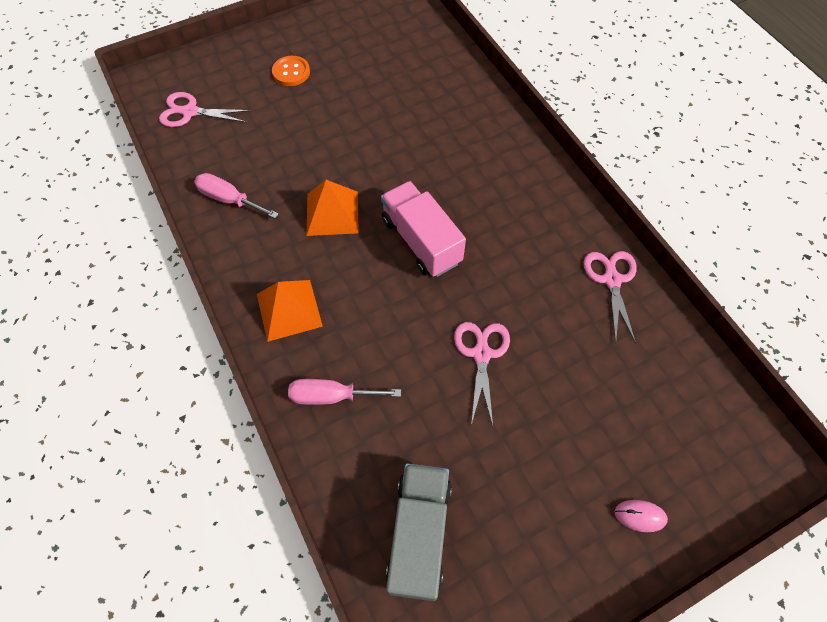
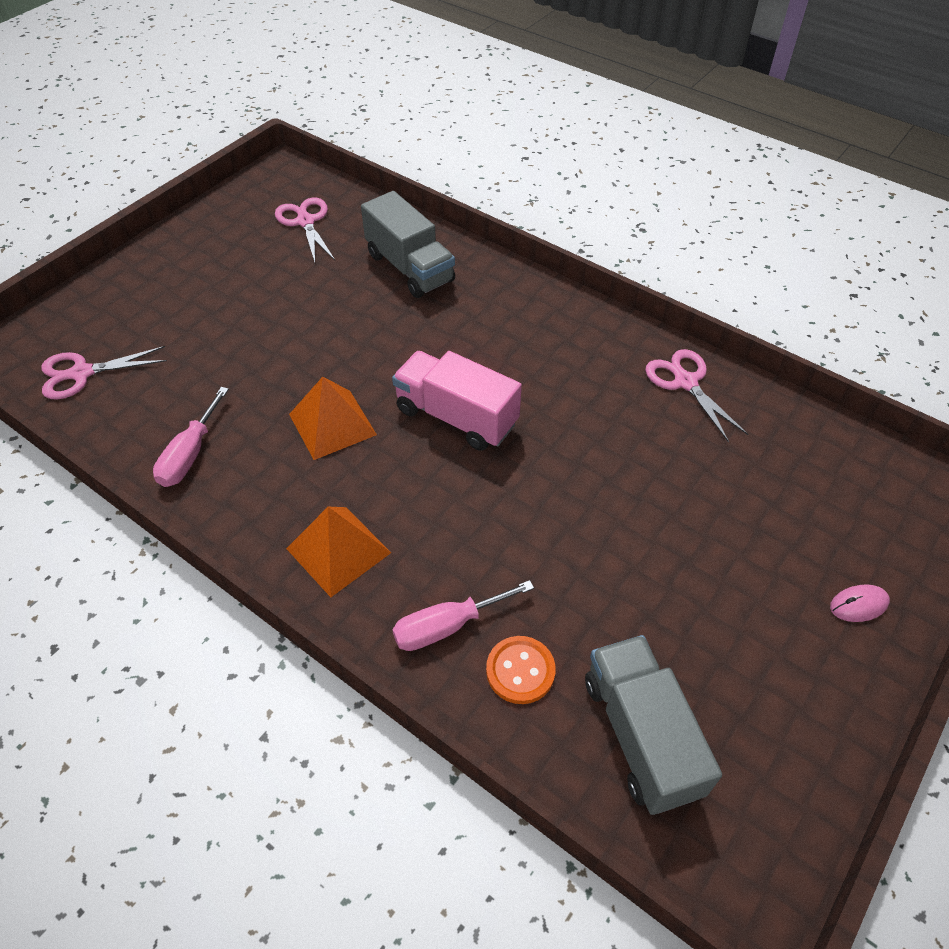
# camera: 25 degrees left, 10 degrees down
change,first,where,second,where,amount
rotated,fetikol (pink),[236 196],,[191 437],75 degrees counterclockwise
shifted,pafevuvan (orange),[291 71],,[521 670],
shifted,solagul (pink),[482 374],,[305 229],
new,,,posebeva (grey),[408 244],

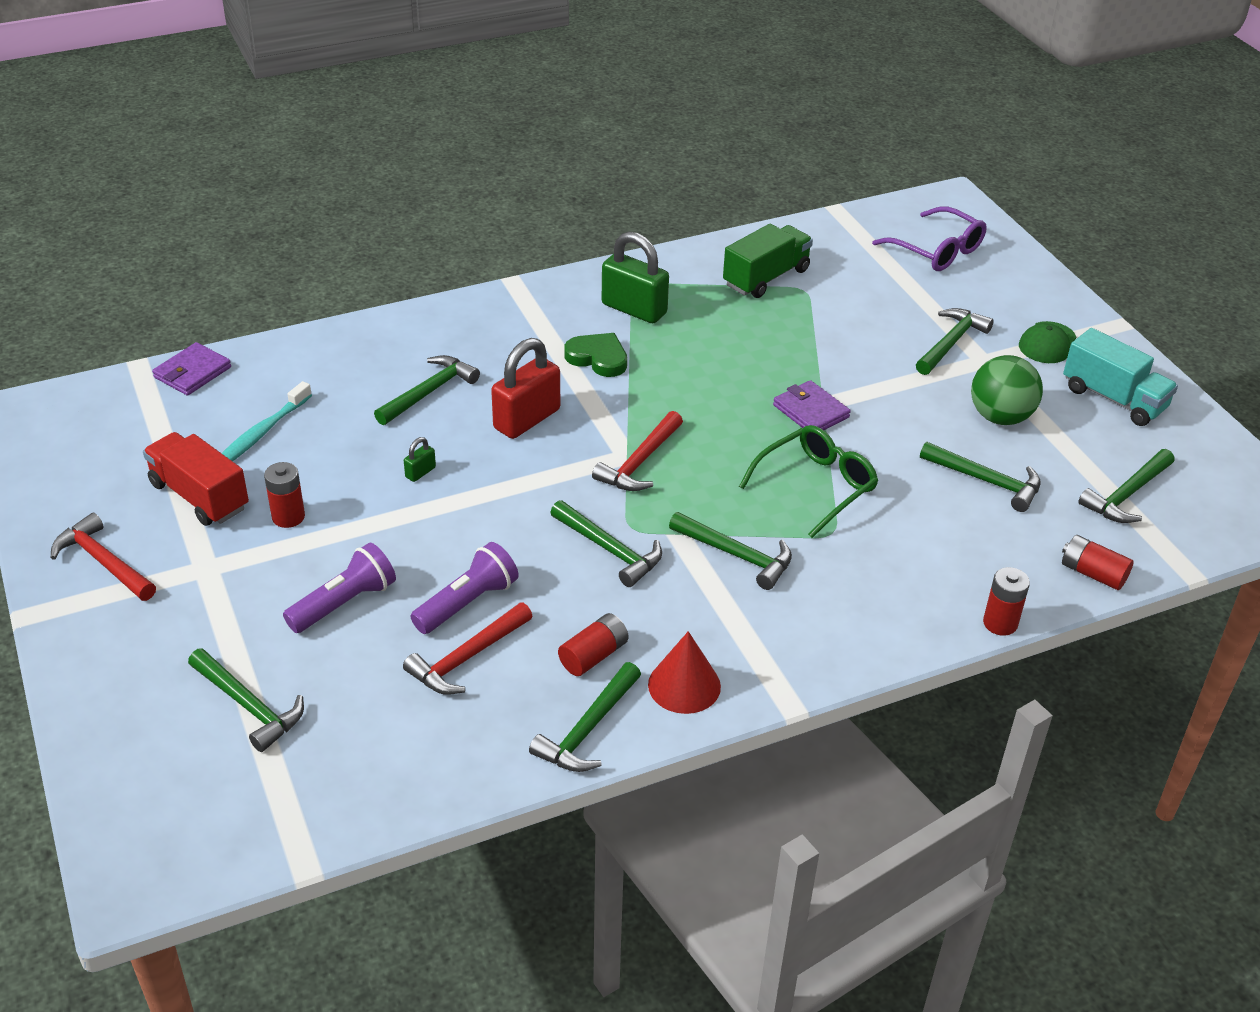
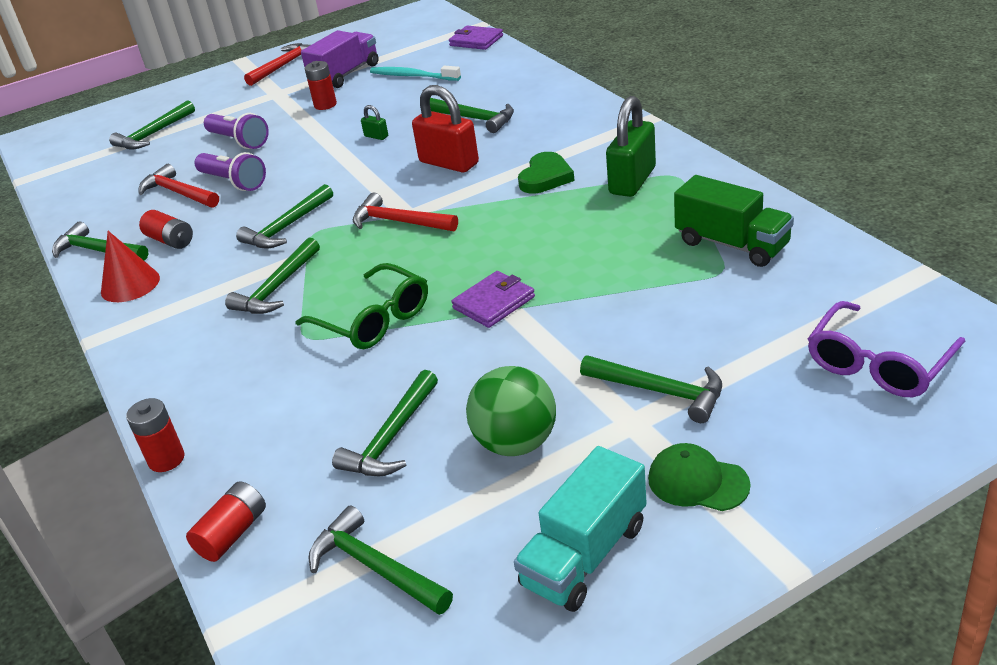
# camera: 90 degrees right, 5 degrees down
change,first,where,second,where,amount
repainted,posebeva (red),[196 479],posebeva (purple),[340 59],

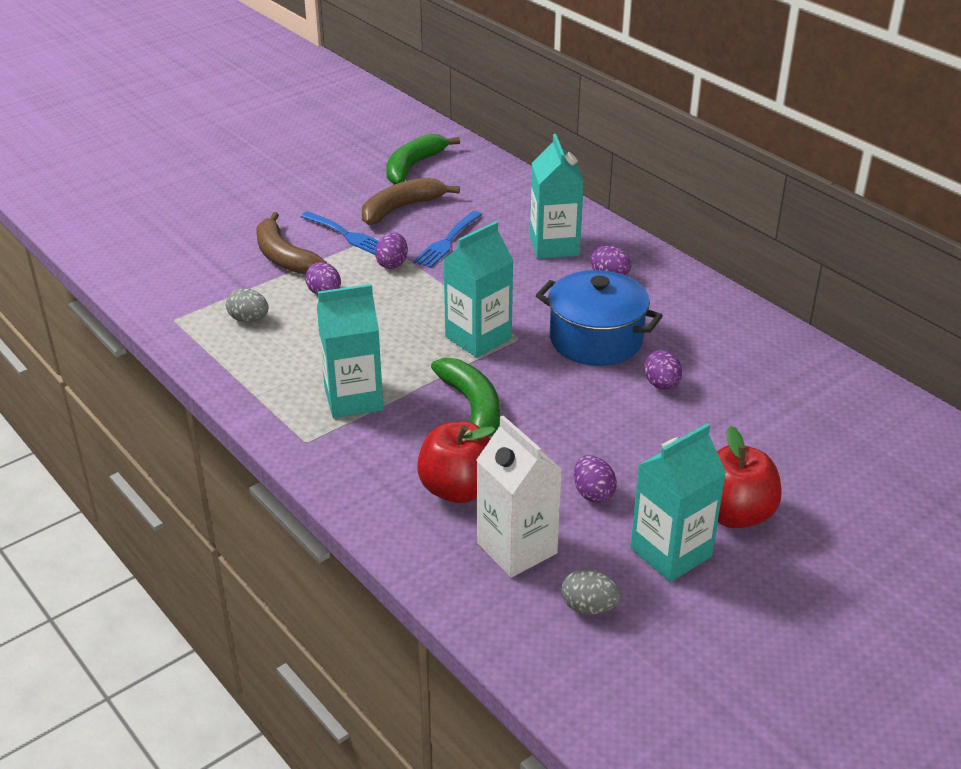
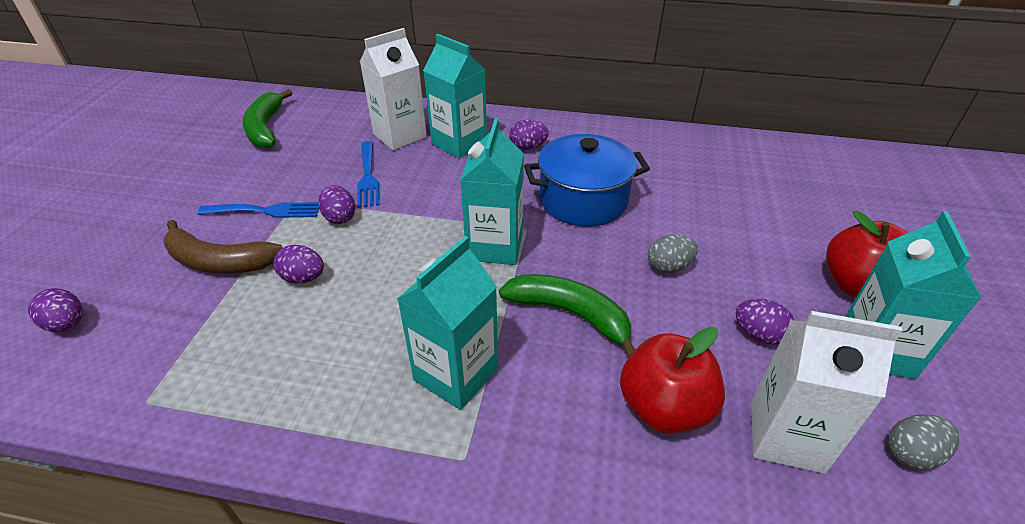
# camera: 40 degrees left, 5 degrees up
change,first,where,second,where,amount
shifted,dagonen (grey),[247 305],,[673 254],
gone,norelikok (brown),[411 201],,,
shifted,dagonen (purple),[663 370],,[55 310],
new,,,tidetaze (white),[393 89],

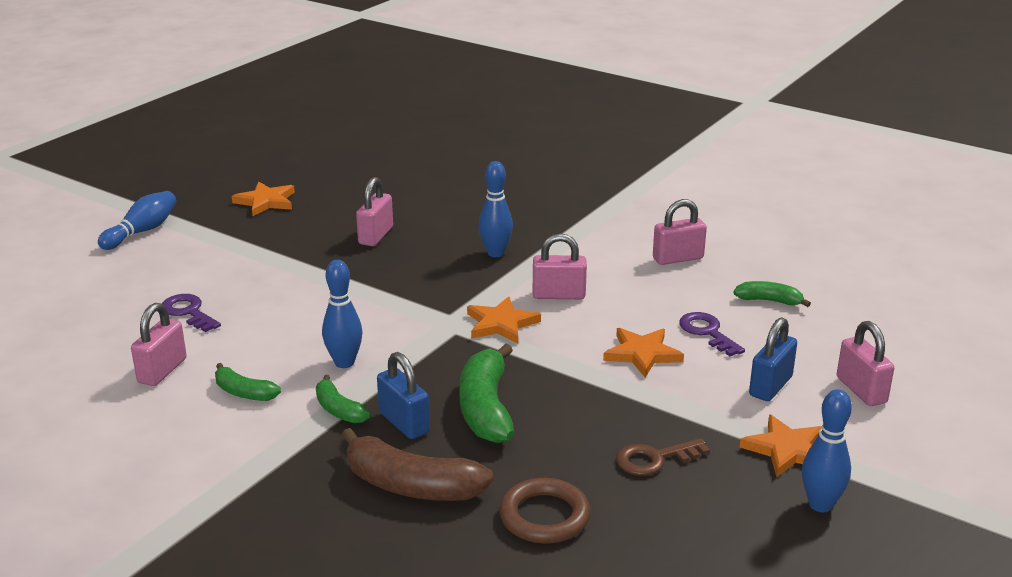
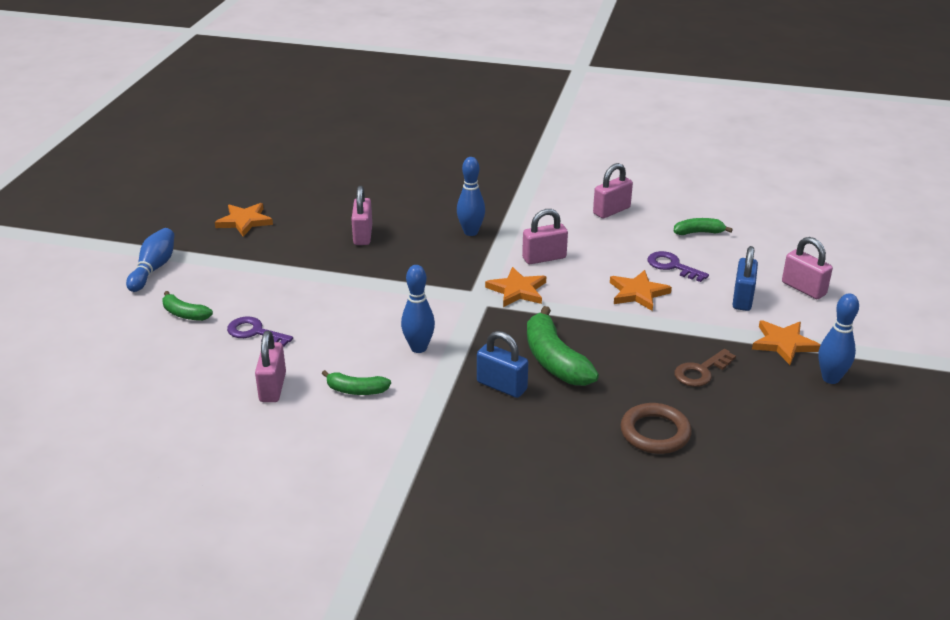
# camera: 20 degrees left, 5 degrees up
change,first,where,second,where,amount
shifted,norelikok (green),[343 399],,[187 306],
gone,norelikok (brown),[418 464],,,

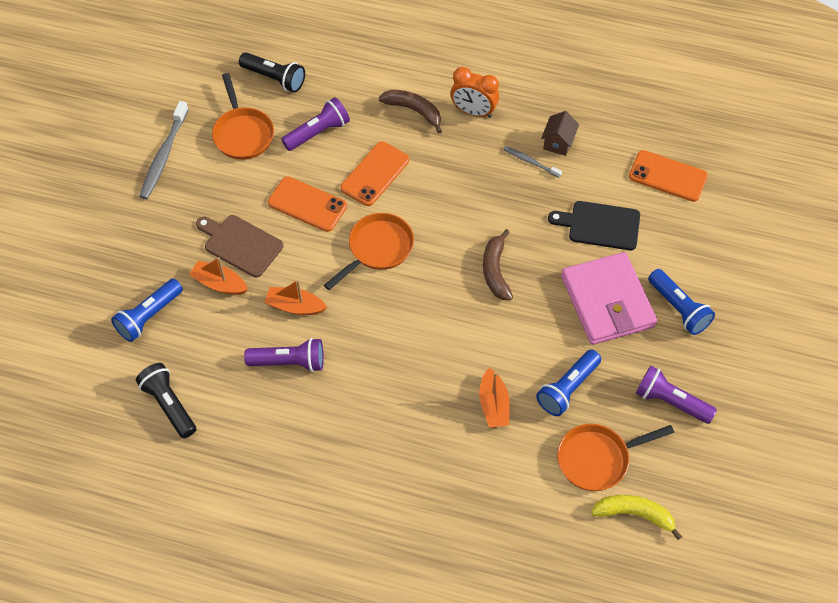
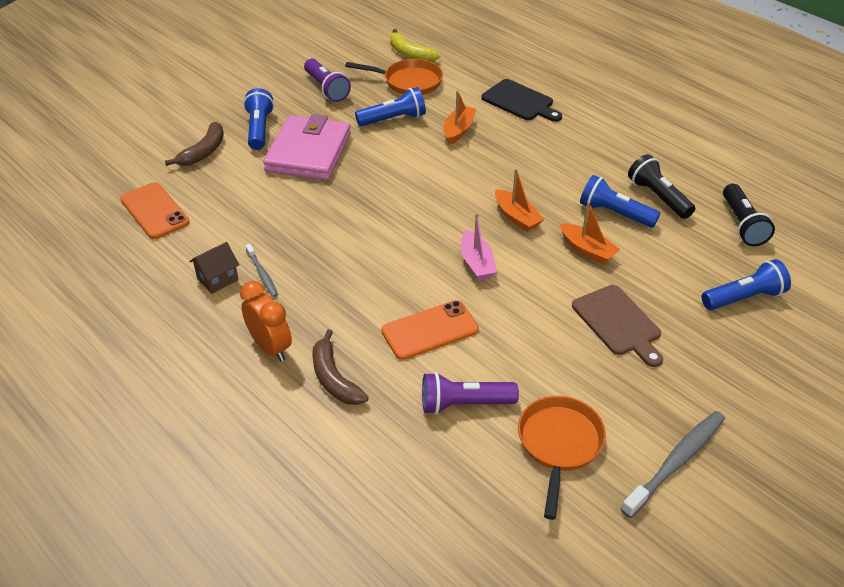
# camera: 150 degrees left, 15 degrees down
change,first,where,second,where,amount
shifted,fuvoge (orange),[218 276],,[519 200],
shifted,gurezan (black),[272 72],,[661 186],
repainted,gurezan (purple),[284 355],gurezan (blue),[620 201],
gone,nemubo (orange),[307 204],,,
swapped,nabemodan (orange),[369 251],fuvoge (pink),[479 247],
shifted,norelikok (brown),[498 264],,[194 144],
shifted,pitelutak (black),[594 225],,[521 100],

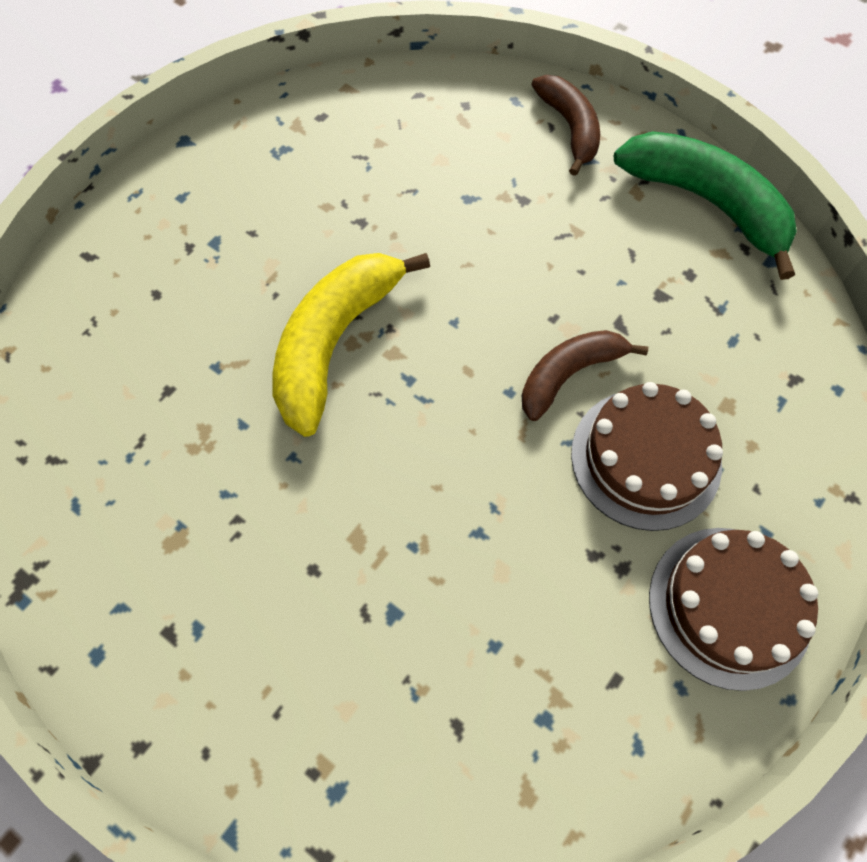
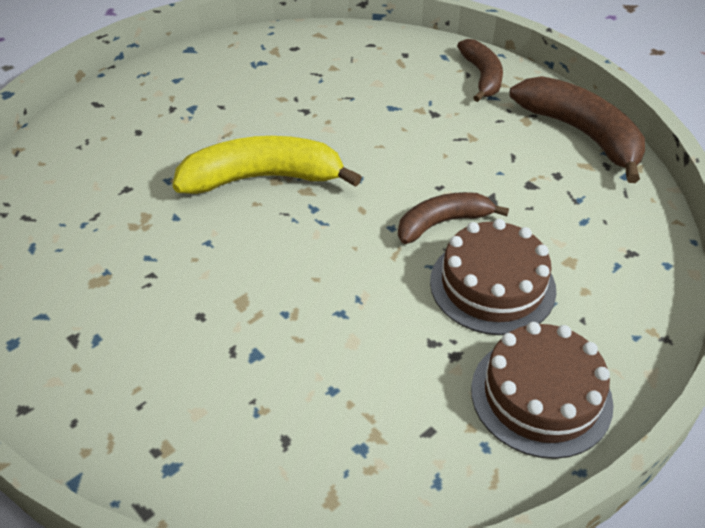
# camera: 10 degrees right, 20 degrees down
change,first,where,second,where,amount
rotated,norelikok (yellow),[351 345],,[267 165],45 degrees clockwise
repainted,norelikok (green),[705 205],norelikok (brown),[577 129],

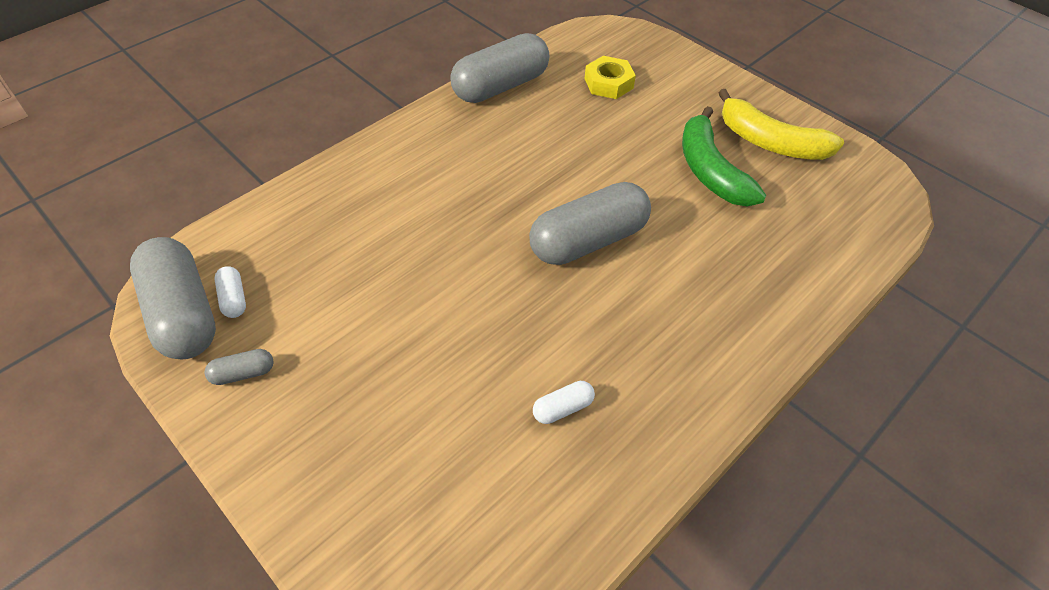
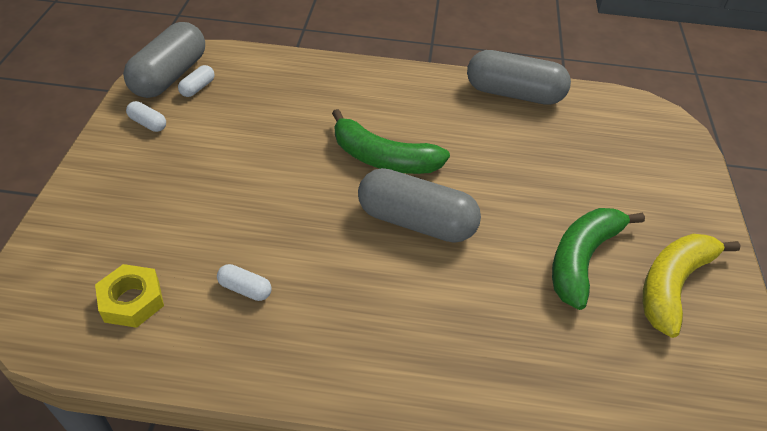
# camera: 50 degrees right, 5 degrees down
change,first,where,second,where,amount
repainted,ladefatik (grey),[239 367],ladefatik (white),[146 116],
shifted,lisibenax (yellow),[610 77],,[129 296],
rotated,norelikok (yellow),[781 124],,[692 286],45 degrees clockwise
new,,,norelikok (green),[391 141],

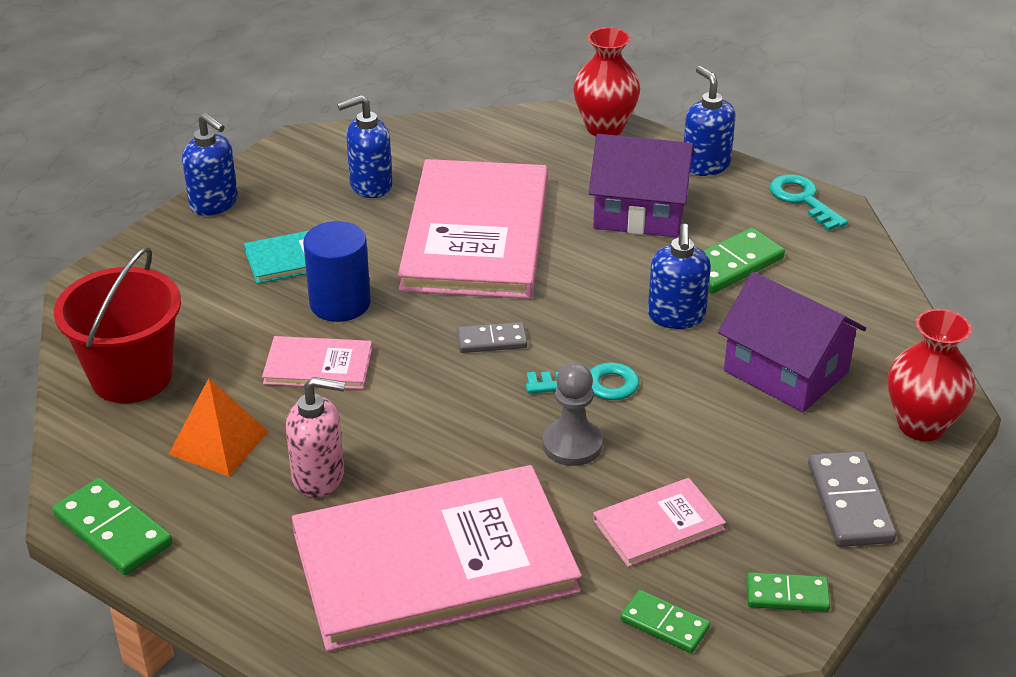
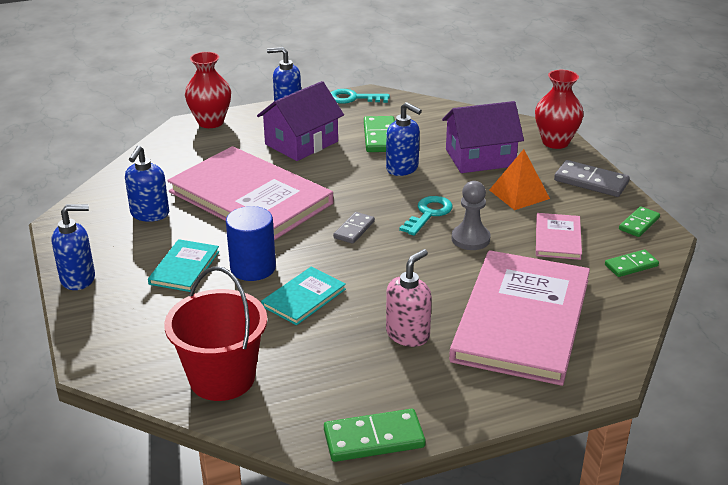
# camera: 55 degrees left, 5 degrees down
change,first,where,second,where,amount
shifted,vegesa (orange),[219 427],,[519 179],
repainted,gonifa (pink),[317 362],gonifa (turquoise),[303 296],

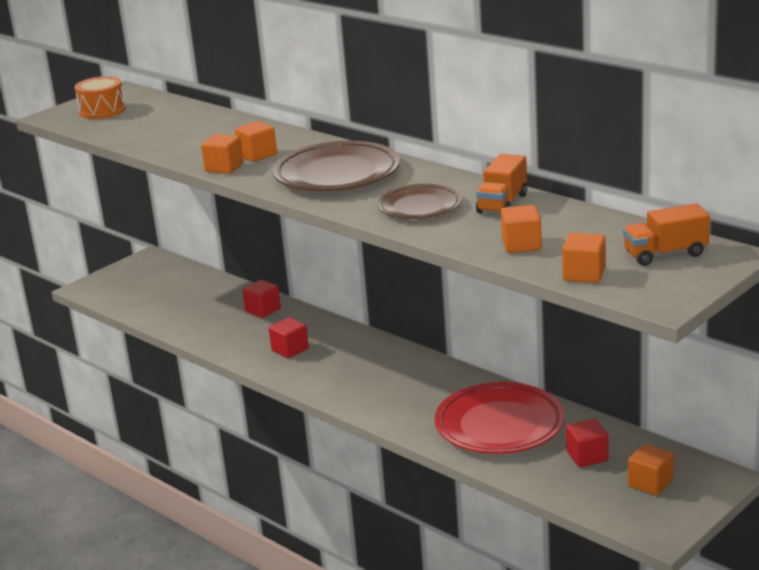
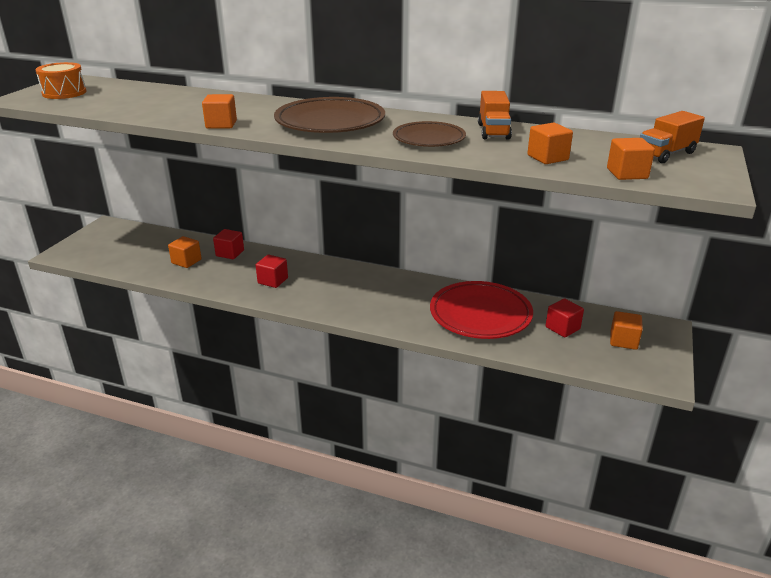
# camera: 25 degrees left, 5 degrees up
change,first,where,second,where,amount
shifted,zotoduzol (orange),[256 141],,[185 252],

